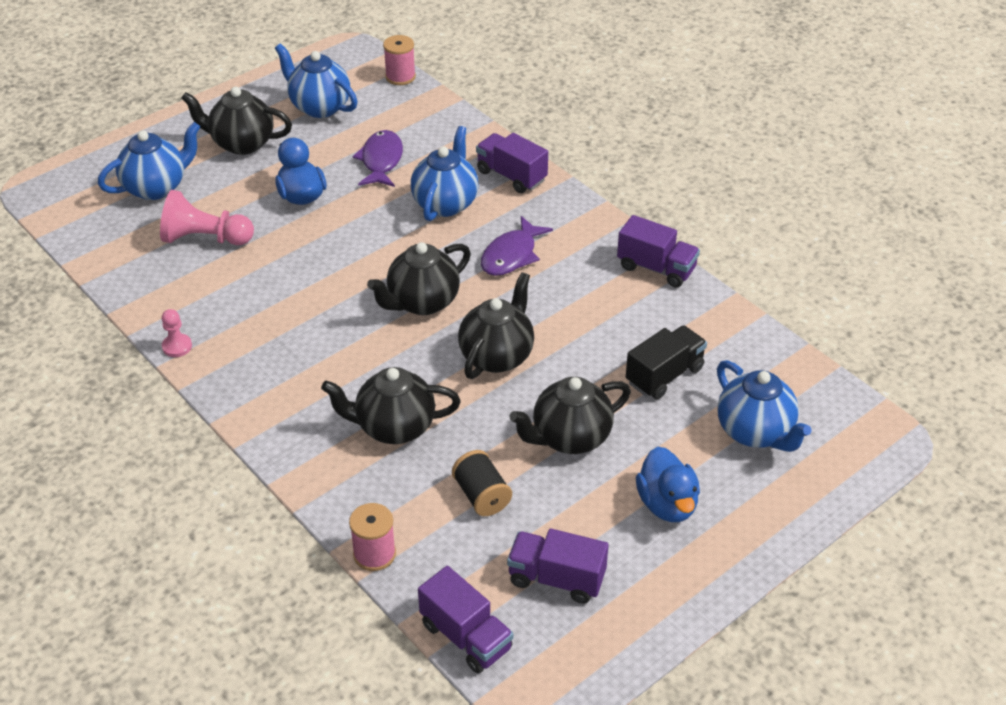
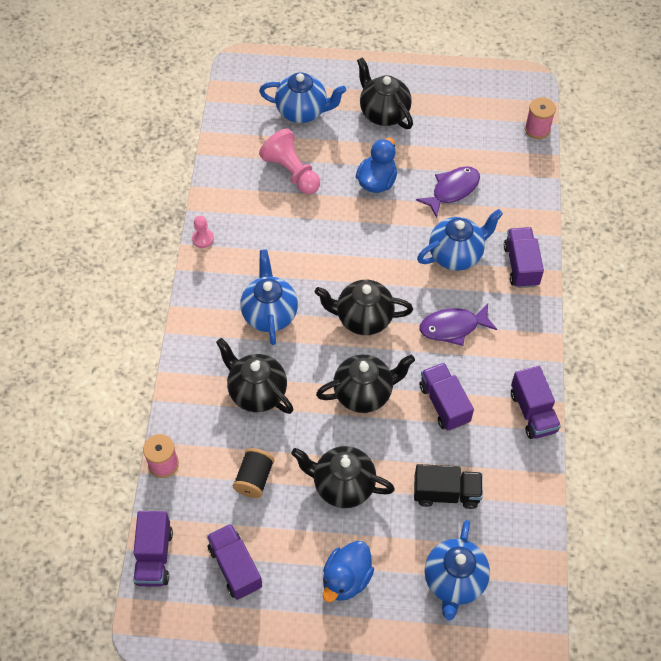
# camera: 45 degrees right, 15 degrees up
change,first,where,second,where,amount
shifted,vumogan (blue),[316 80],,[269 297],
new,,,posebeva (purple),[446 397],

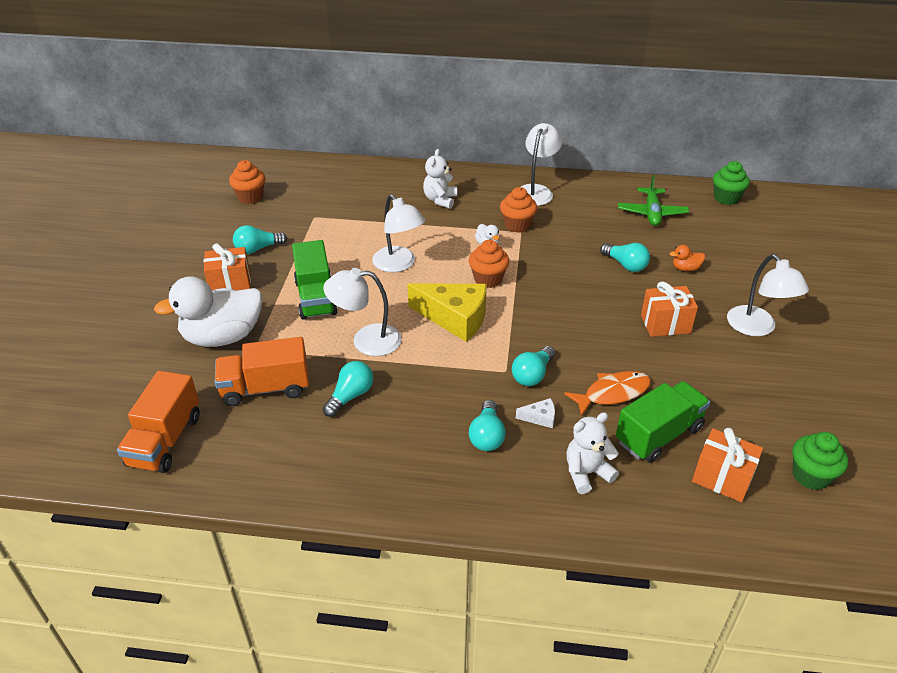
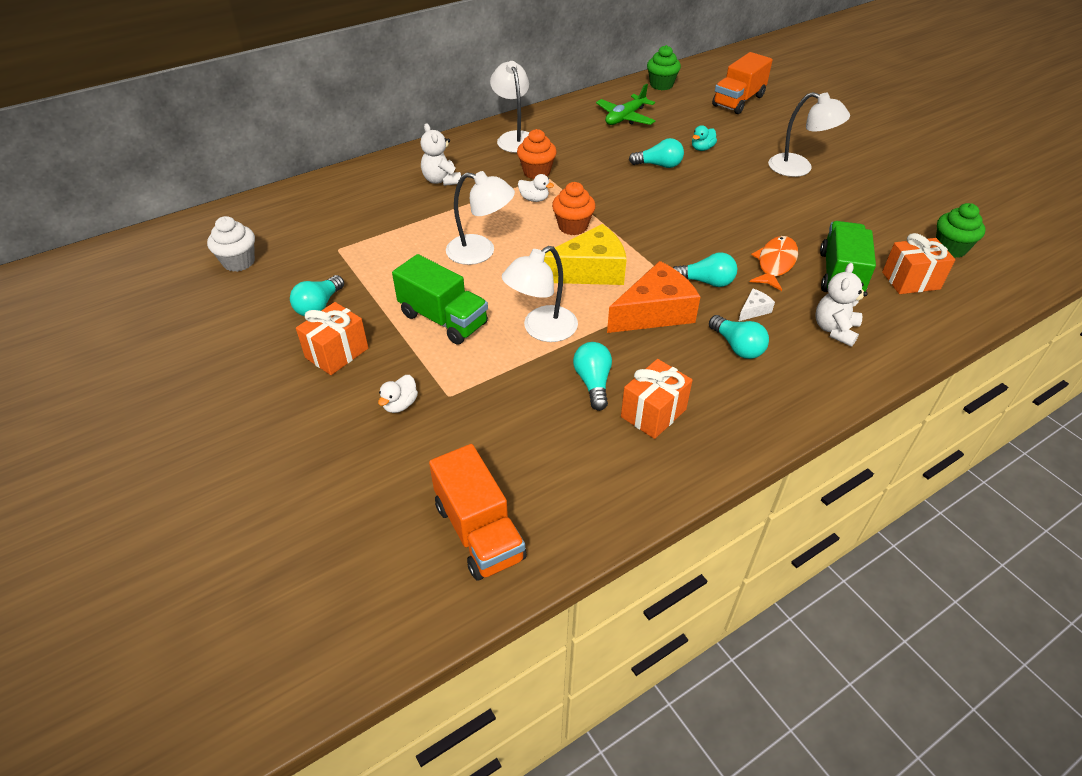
# camera: 40 degrees left, 5 degrees up
change,first,where,second,where,amount
scaled,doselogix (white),[208 311],,[398 394],x0.41
shifted,posebeva (orange),[262 371],,[742 83],
repainted,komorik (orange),[247 182],komorik (white),[231 244],
rotated,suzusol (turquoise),[533 366],,[705 269],75 degrees counterclockwise
rotated,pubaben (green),[653 200],,[626 104],75 degrees clockwise
shifted,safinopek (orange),[669 309],,[657 399],
repainted,doselogix (orange),[687 258],doselogix (turquoise),[704 138],
new,,,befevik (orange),[653 297],

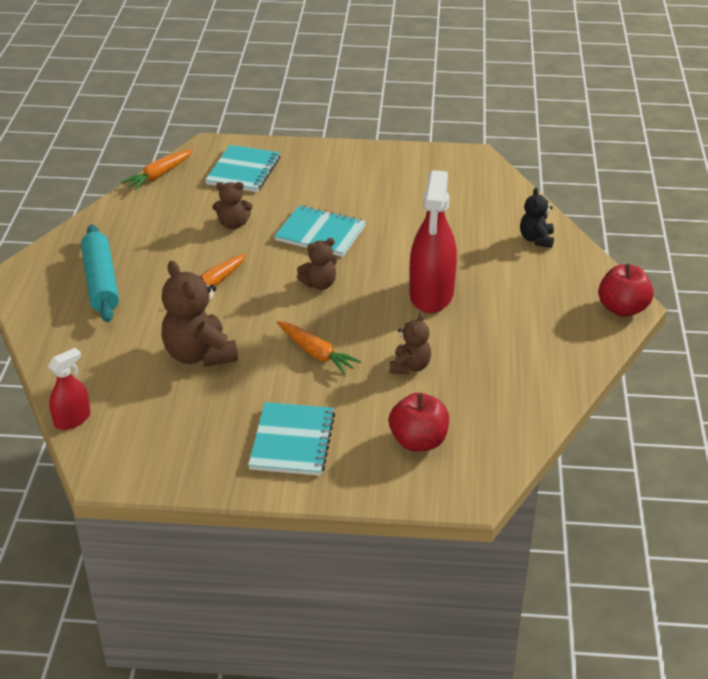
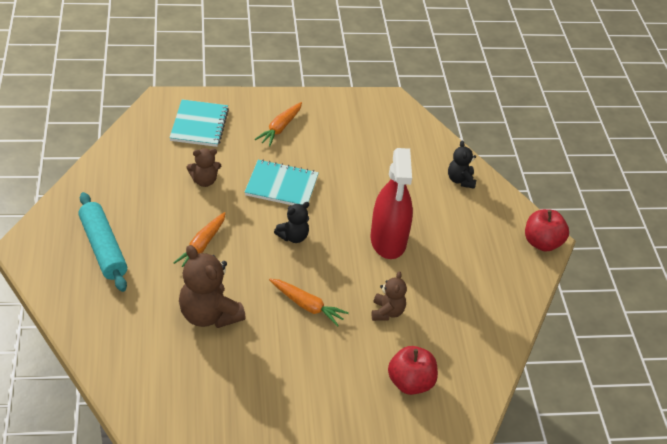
# camera: 15 degrees left, 5 degrees up
change,first,where,second,where,amount
gone,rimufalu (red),[69 389],,,
shifted,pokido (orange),[157 169],,[278 124],
gone,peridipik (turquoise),[291 439],,,
repainted,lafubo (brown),[317 264],lafubo (black),[291 222],

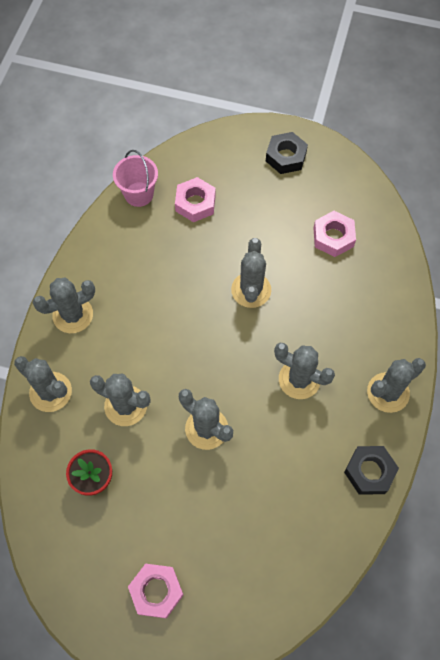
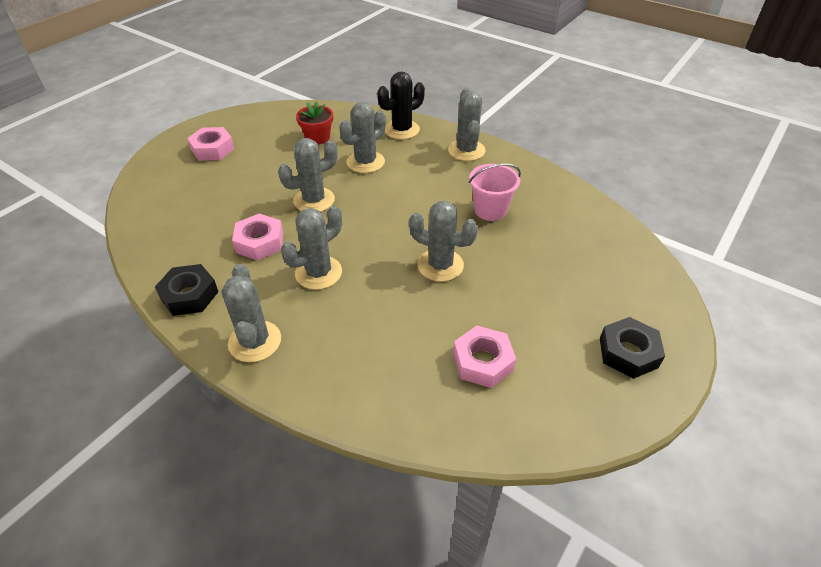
# camera: 110 degrees right, 20 degrees down
change,first,where,second,where,amount
repainted,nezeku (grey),[43 384],nezeku (black),[401 105],
shifted,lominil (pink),[135 178],,[495 192],
shifted,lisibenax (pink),[195 199],,[257 237],

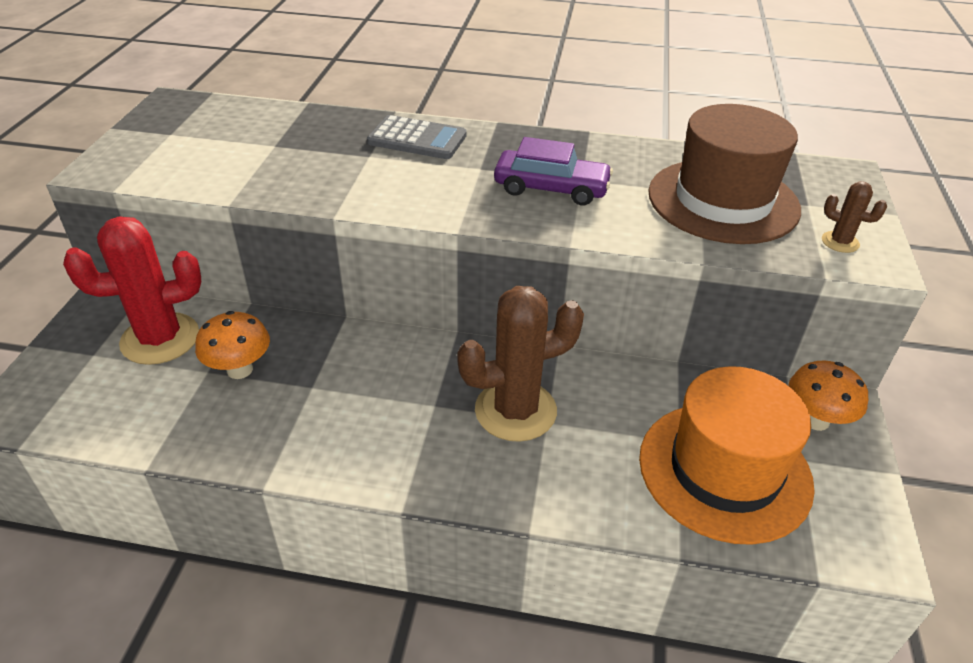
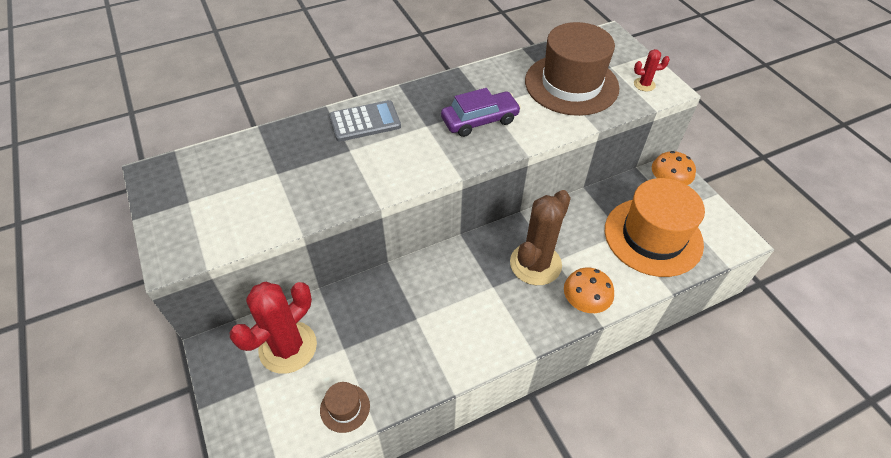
# camera: 35 degrees left, 10 degrees up
change,first,where,second,where,amount
shifted,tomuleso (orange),[232 345],,[589 290],
repainted,nezeku (brown),[854 217],nezeku (red),[652 70],
new,,,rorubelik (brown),[345 407],

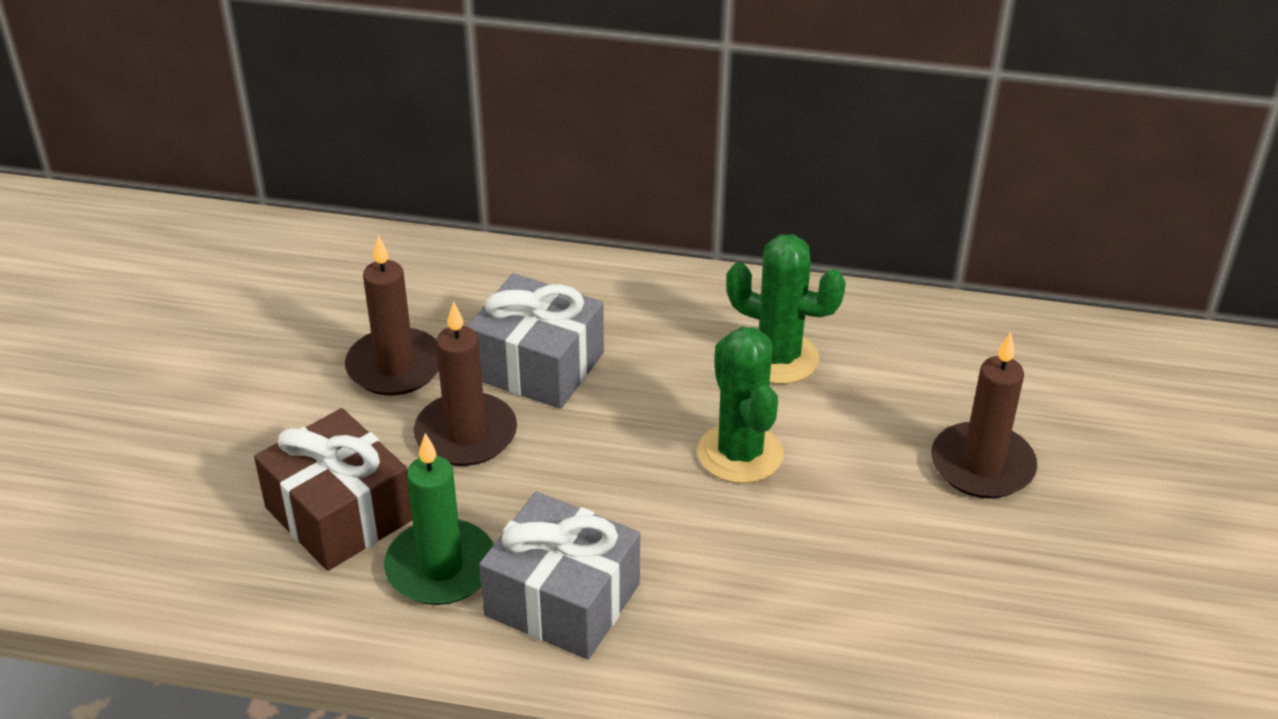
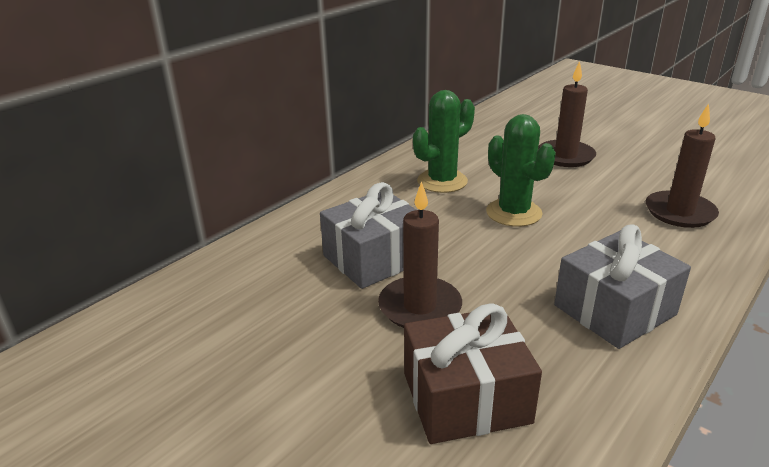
# camera: 60 degrees left, 10 degrees down
change,first,where,second,where,amount
shifted,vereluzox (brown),[392 315],,[682 165],
gone,vereluzox (green),[439 519],,,
rotated,nezeku (green),[740 405],,[521 170],45 degrees clockwise

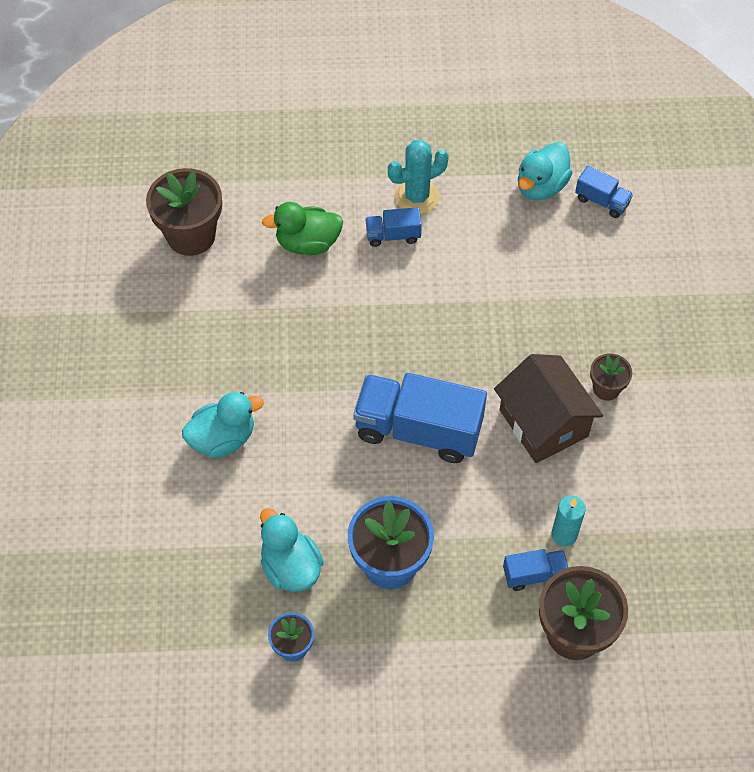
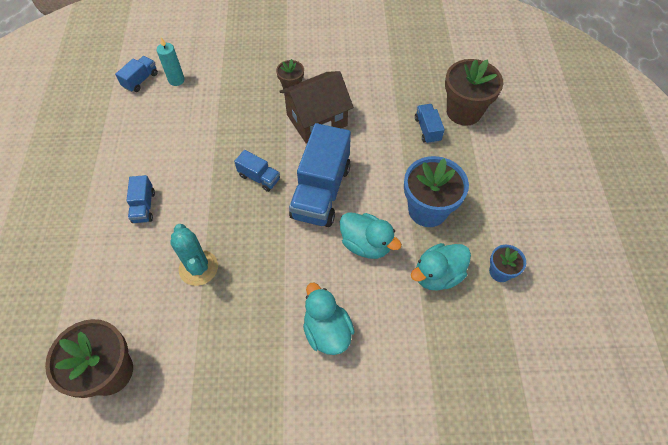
# camera: 90 degrees left, 0 degrees up
change,first,where,second,where,amount
gone,doselogix (green),[302 228],,,
shifted,nezeku (turquoise),[418 177],,[194 255],
shifted,doselogix (turquoise),[545 171],,[371 235],
shifted,vereluzox (turquoise),[568 521],,[170 61],
new,,,posebeva (blue),[257 171],

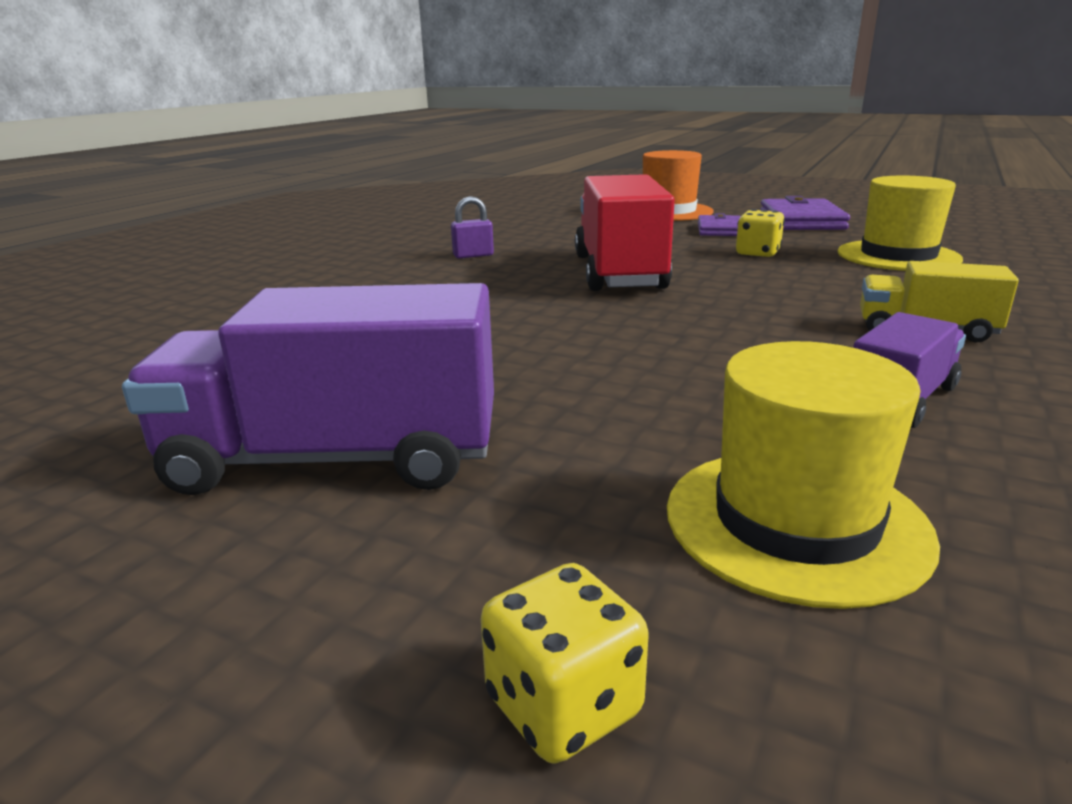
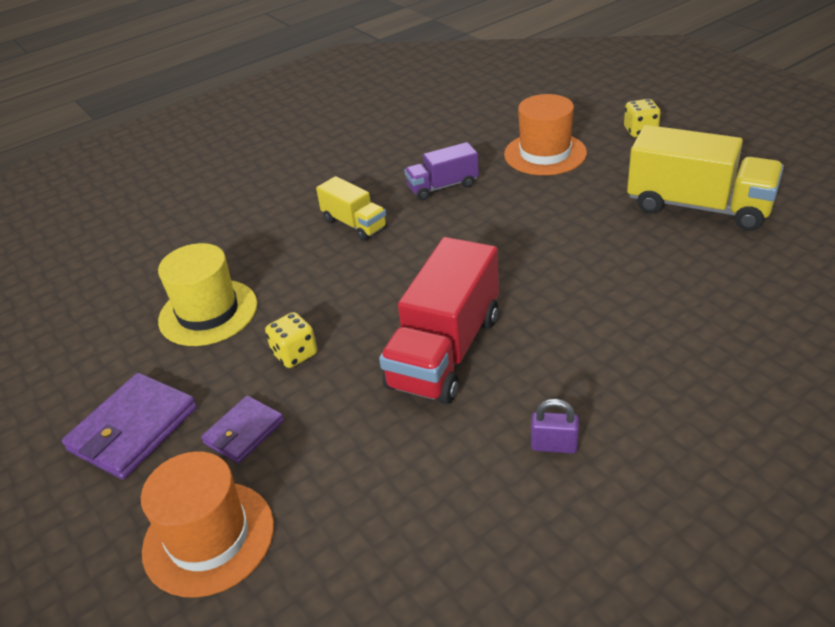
# camera: 150 degrees left, 15 degrees up
change,first,where,second,where,amount
repainted,posebeva (purple),[308 389],posebeva (yellow),[705 178],
repainted,rorubelik (yellow),[803 475],rorubelik (orange),[545 134],

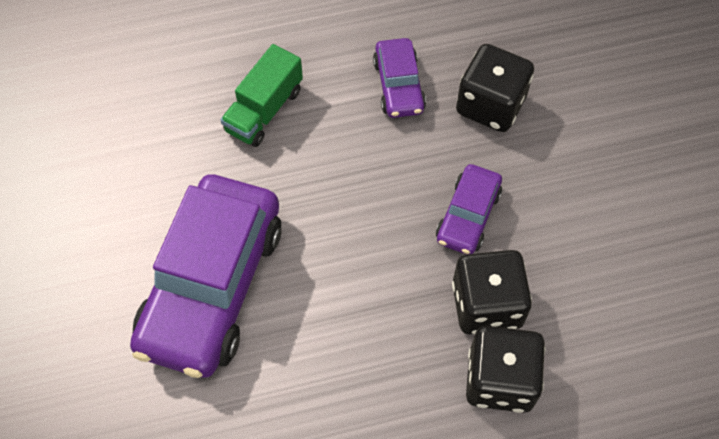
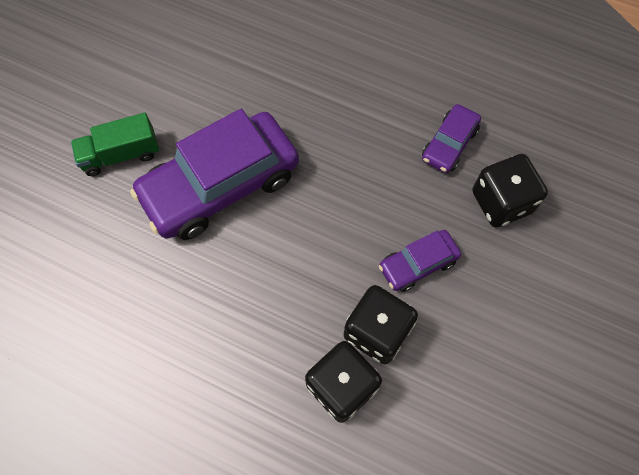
# camera: 40 degrees right, 5 degrees up
change,first,where,second,where,amount
shifted,posebeva (green),[262 95],,[115 144],

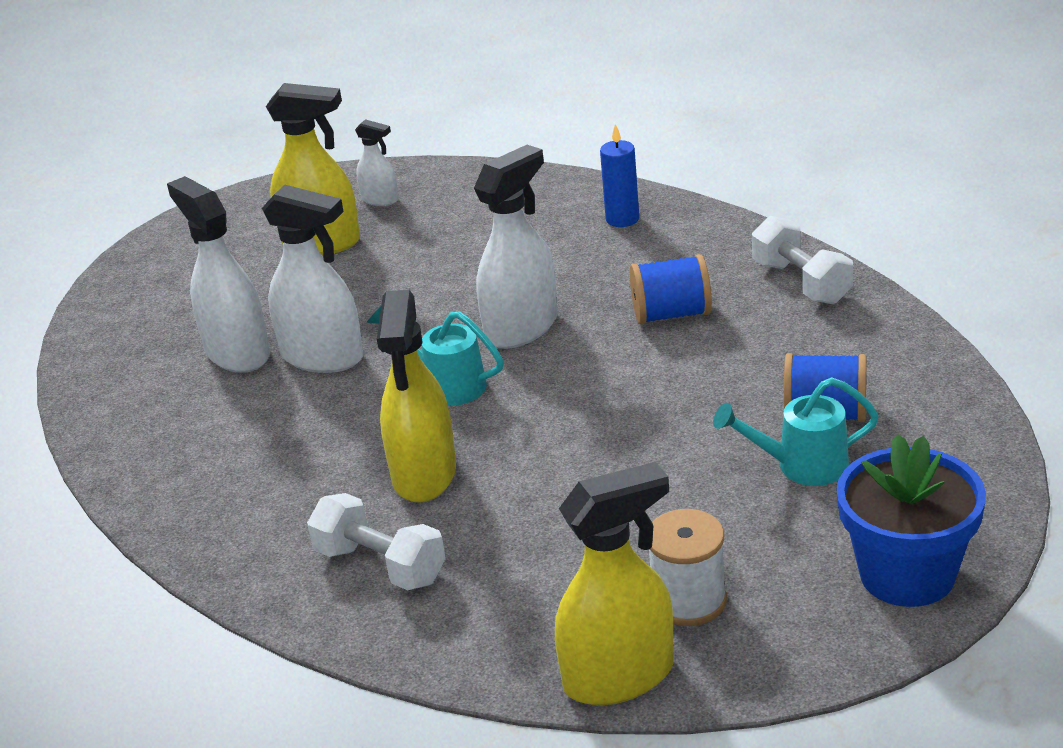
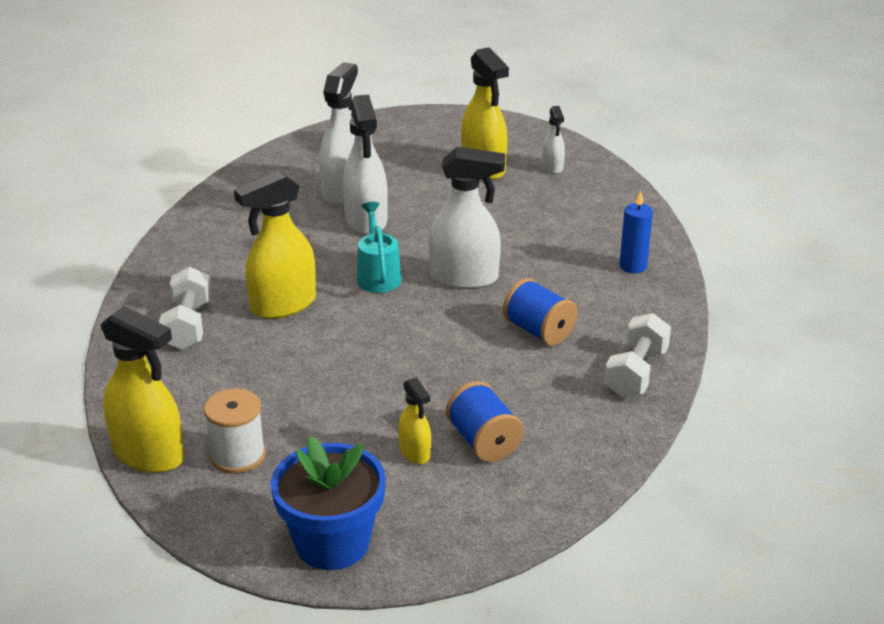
# camera: 50 degrees right, 0 degrees up
change,first,where,second,where,amount
swapped,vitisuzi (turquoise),[796 431],rimufalu (yellow),[414 420],

